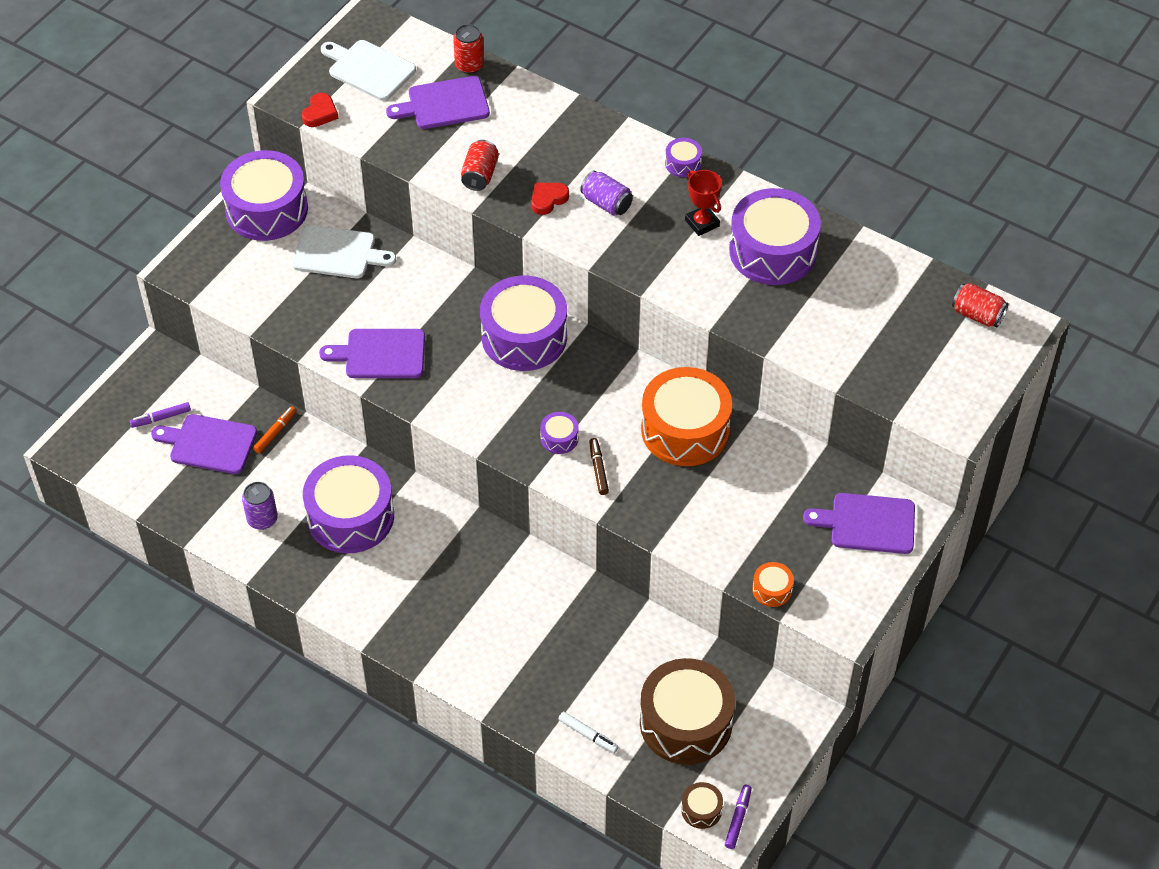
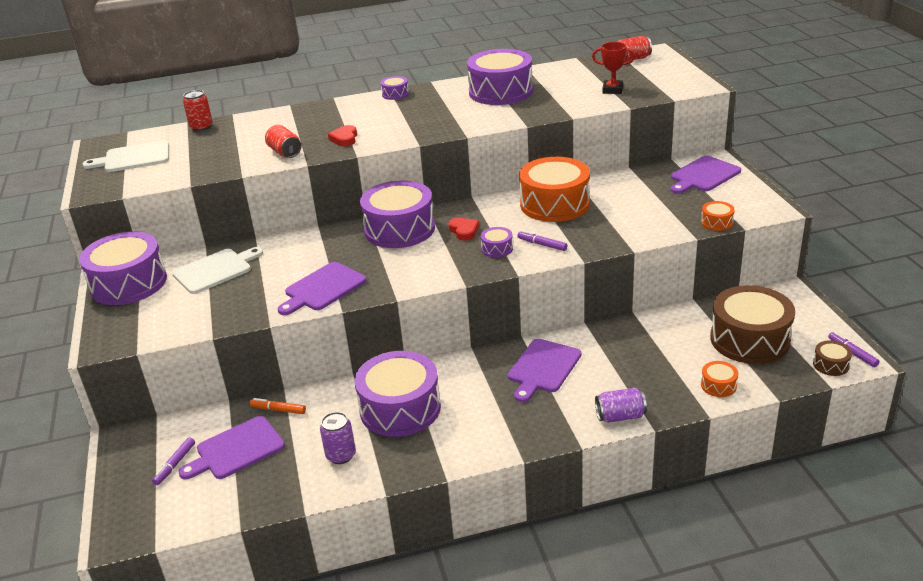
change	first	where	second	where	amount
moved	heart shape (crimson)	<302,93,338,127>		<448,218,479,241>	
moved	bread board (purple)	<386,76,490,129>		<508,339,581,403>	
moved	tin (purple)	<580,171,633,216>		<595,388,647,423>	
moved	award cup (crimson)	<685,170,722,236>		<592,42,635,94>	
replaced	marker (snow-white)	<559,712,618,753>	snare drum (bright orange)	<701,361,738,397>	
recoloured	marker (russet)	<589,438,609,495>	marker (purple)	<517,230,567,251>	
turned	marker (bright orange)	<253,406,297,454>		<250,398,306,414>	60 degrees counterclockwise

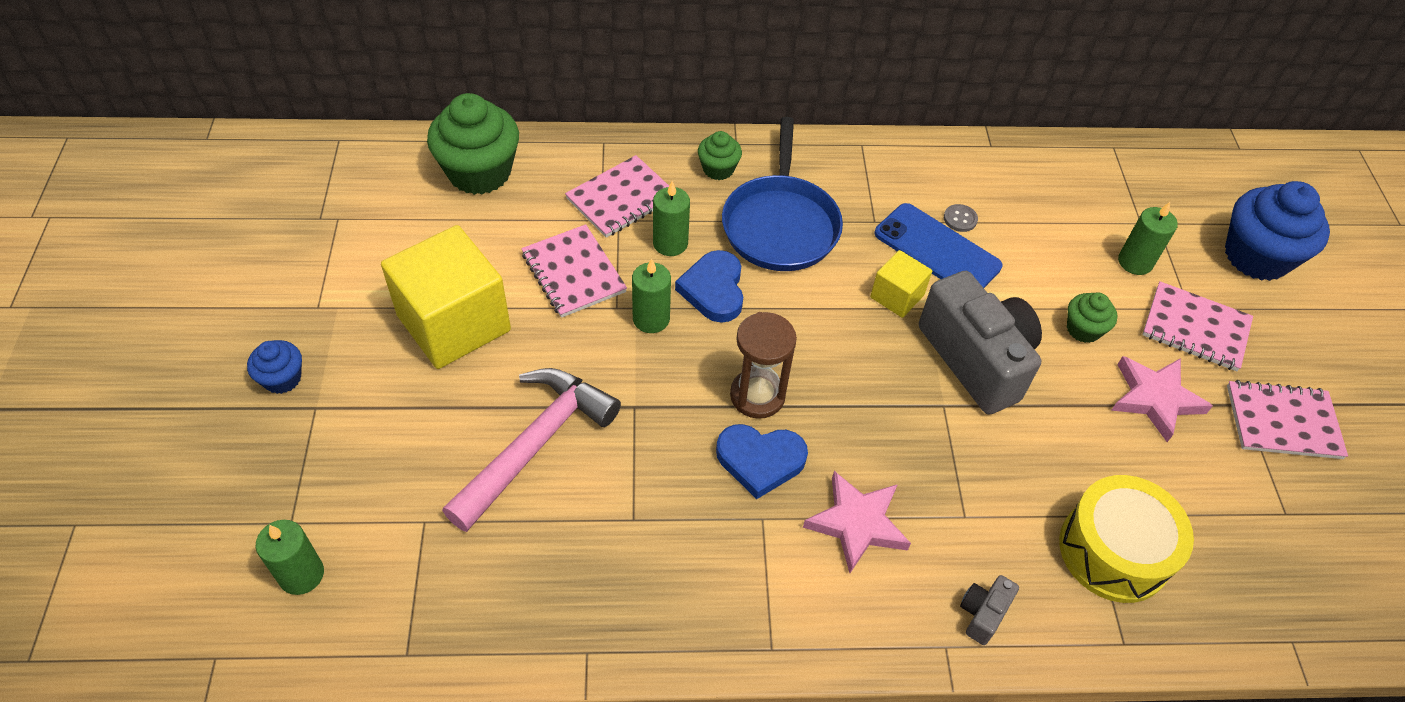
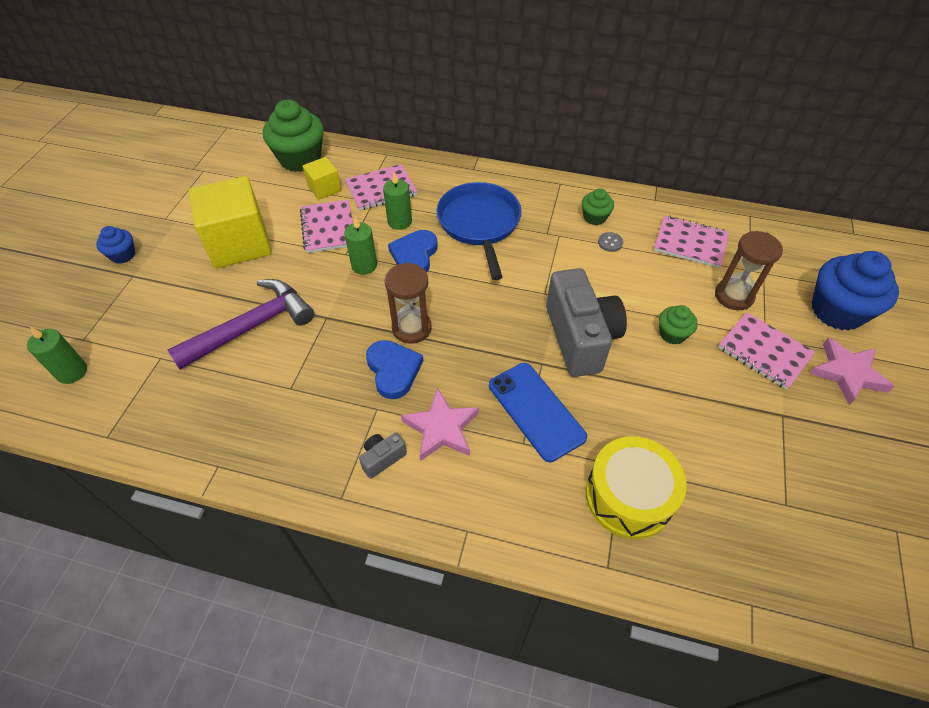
change	first	where	second	where	amount
moved	muffin (emerald)	<698,131,742,180>		<582,188,614,225>	
moved	block (yellow)	<870,250,932,318>		<303,157,341,200>	
moved	smartphone (blue)	<875,203,1003,288>		<489,363,587,462>	
moved	camera (ash-grey)	<960,575,1019,645>		<359,433,407,479>	
moved	five-pointed star (pink)	<1111,356,1213,442>		<809,337,895,405>	
moved	notepad (pink)	<1227,380,1348,459>		<654,215,729,268>	
replaced	pillar candle (emerald)	<1118,202,1178,275>	sandglass (russet)	<715,231,783,310>	
recoloured	hammer (pink)	<442,368,621,532>	hammer (purple)	<167,279,314,370>	
turned	heart shape (blue)	<716,424,808,499>		<366,340,423,399>	135 degrees counterclockwise
turned	skillet (blue)	<722,117,843,271>		<437,182,522,280>	150 degrees clockwise

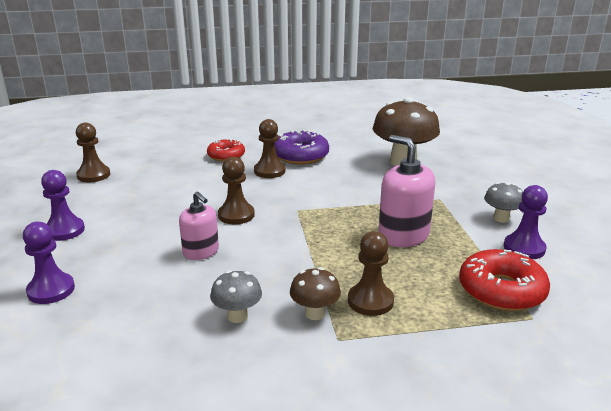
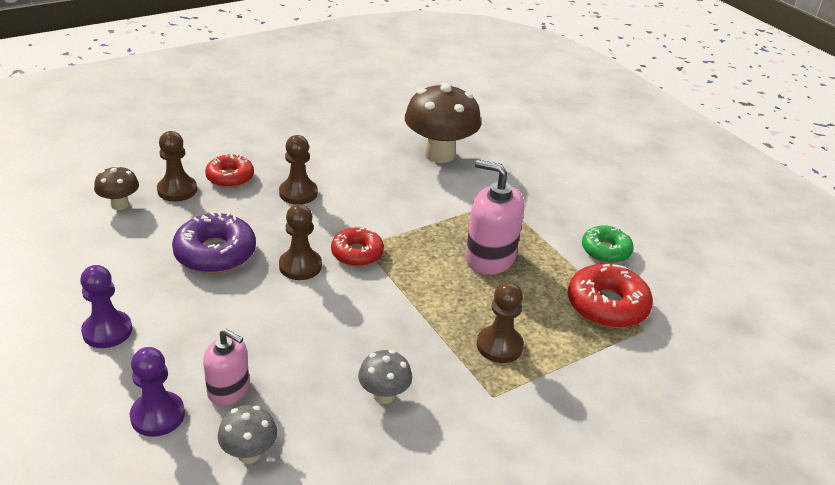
change	first	where	second	where	amount
added			glazed donut (crimson)	<331,227,384,267>	
moved	chess pawn (russet)	<76,123,110,182>		<157,131,197,201>	
moved	soap dispenser (pink)	<179,191,219,260>		<203,329,250,406>	
moved	glazed donut (purple)	<274,130,329,165>		<172,212,256,273>	
moved	fungus (russet)	<290,267,341,320>		<94,166,139,210>	
moved	fungus (ash-grey)	<484,182,523,223>		<218,405,277,464>	
replaced	chess pawn (purple)	<504,185,548,259>	glazed donut (emerald)	<582,225,634,263>	

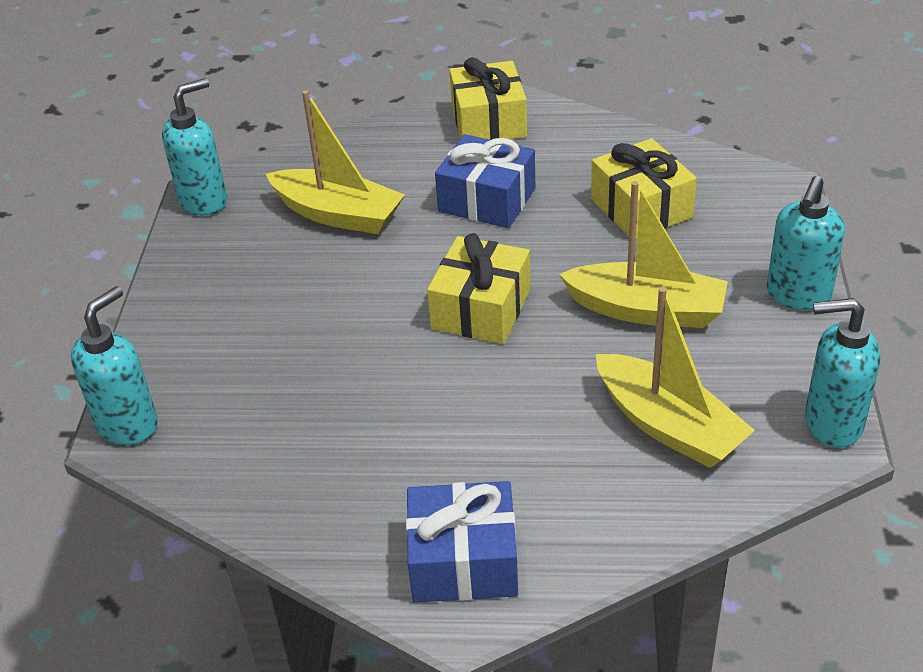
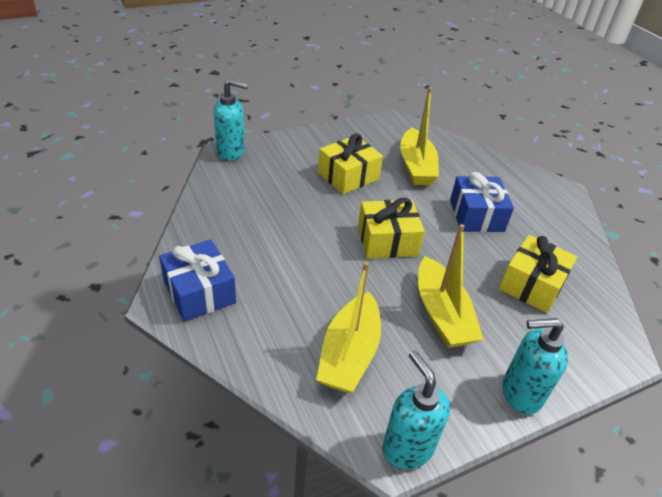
change	first	where	second	where	amount
removed	soap dispenser (turquoise)	<162,78,227,216>			
moved	present (yellow)	<450,57,527,140>		<318,133,383,194>	

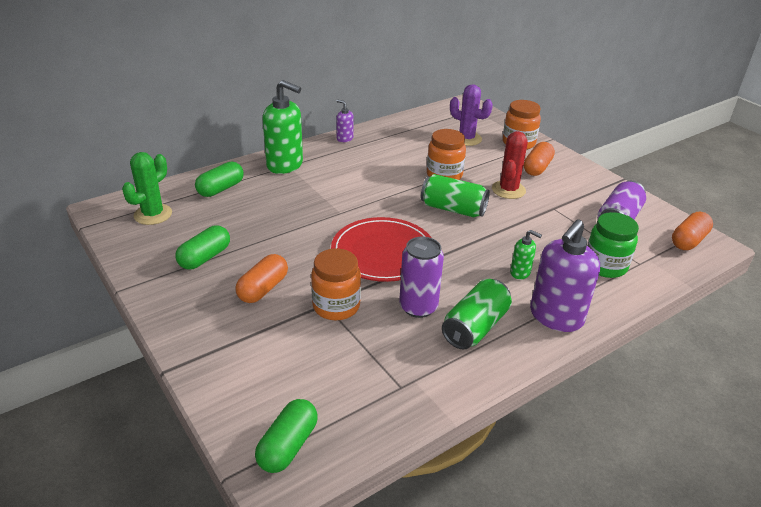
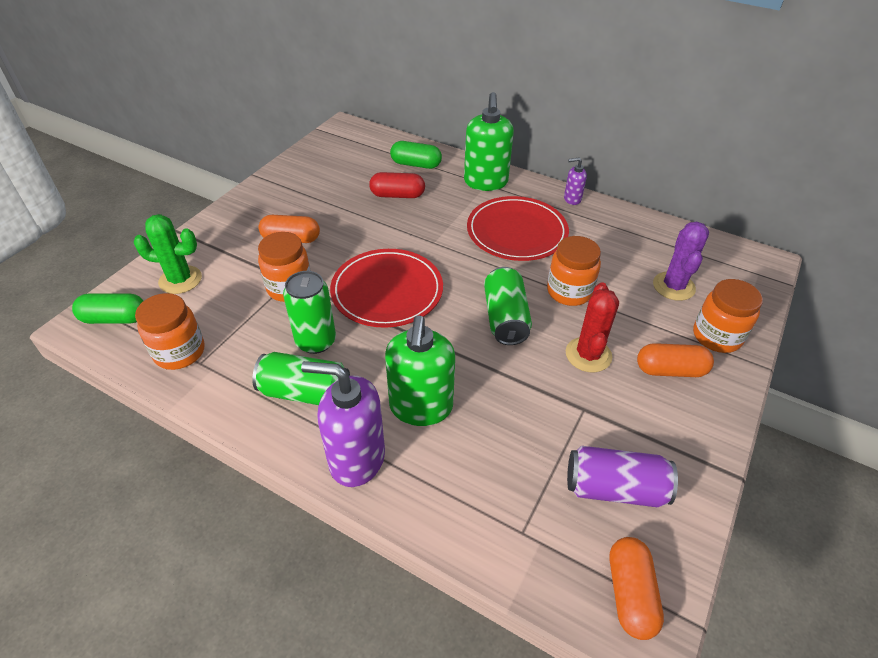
change	first	where	second	where	amount
removed	capsule (emerald)	<175,225,230,270>			
removed	jam jar (emerald)	<587,212,639,278>			
added			jam jar (bright orange)	<135,293,205,370>	
added			capsule (crimson)	<369,172,425,198>	
added			plate (crimson)	<467,196,569,261>	
moved	cactus (emerald)	<122,152,172,225>		<133,214,202,294>	
recoloured	tin (purple)	<399,237,444,318>	tin (emerald)	<283,271,336,354>	
turned	soap dispenser (purple)	<336,100,354,142>		<564,158,587,205>	105 degrees counterclockwise
turned	cactus (crimson)	<492,131,528,199>		<566,282,619,372>	75 degrees counterclockwise
turned	capsule (bright orange)	<672,212,713,250>		<610,537,664,640>	75 degrees clockwise
resized	soap dispenser (emerald)	<510,230,542,280>		<385,315,455,426>	x2.08

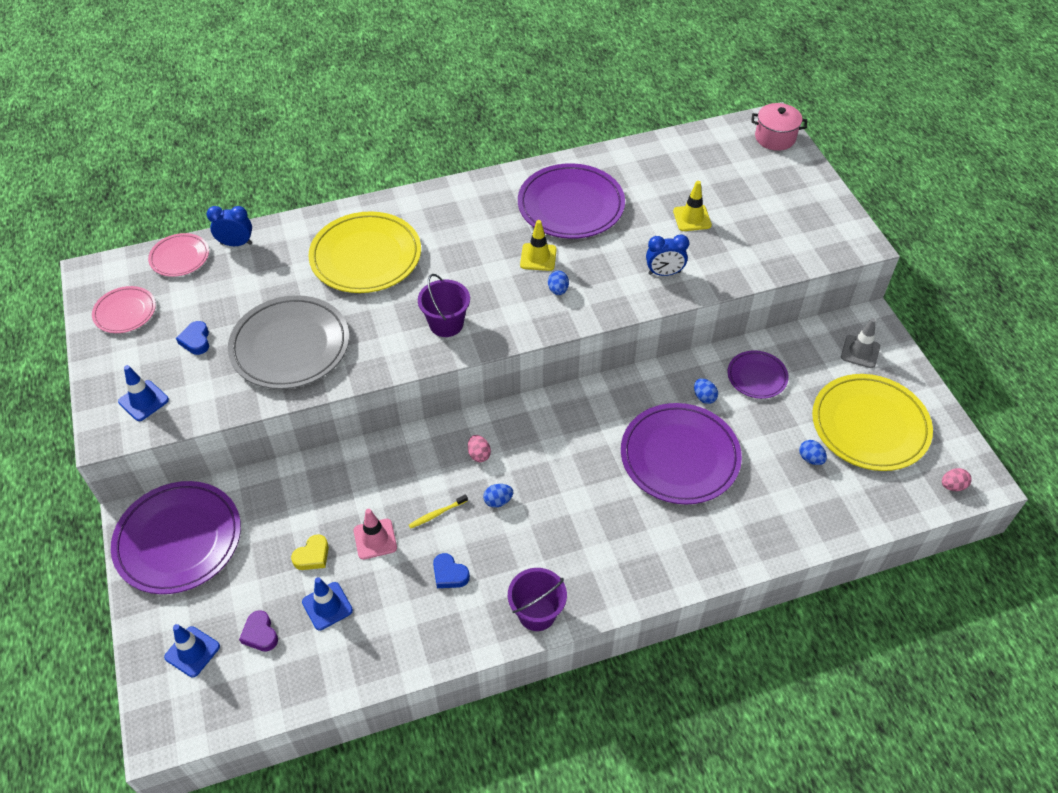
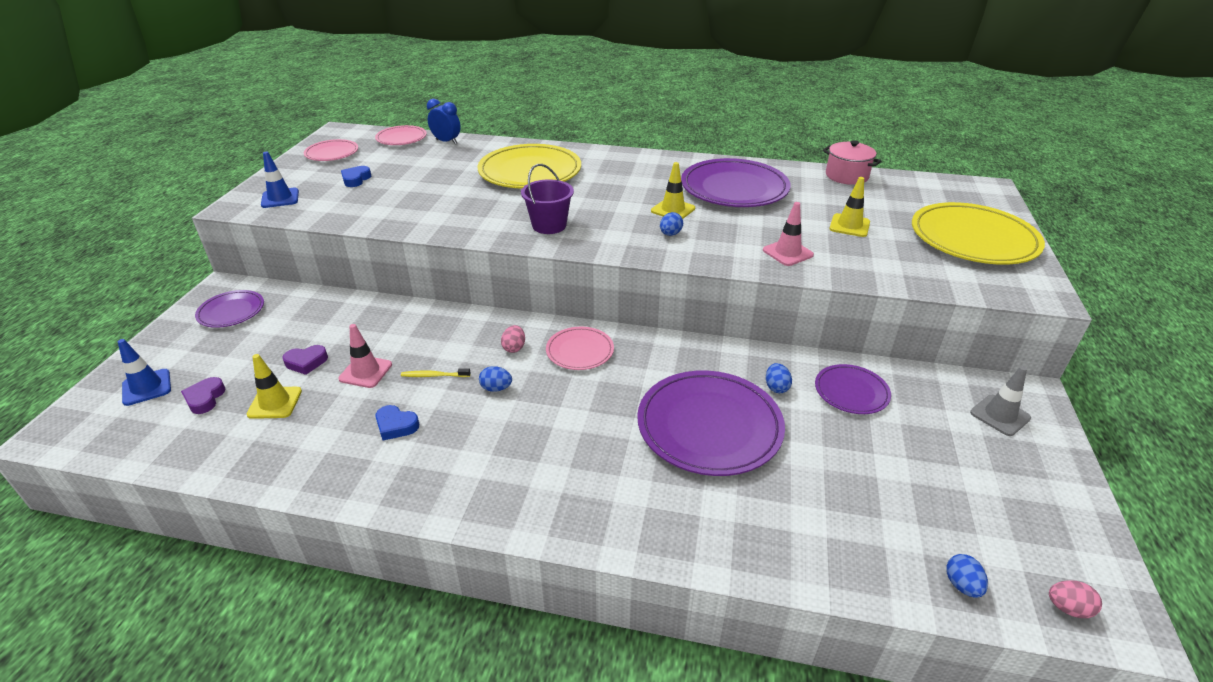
change	first	where	second	where	amount
removed	plate (ash-grey)	<228,295,349,389>			
removed	pail (purple)	<508,568,567,631>			
added			plate (pink)	<546,327,614,370>	
moved	cooking pot (pink)	<751,103,807,151>		<823,140,882,185>	
moved	egg shape (blue)	<799,440,827,465>		<946,554,988,598>	
moved	plate (yellow)	<812,374,933,471>		<912,202,1045,265>	
replaced	alarm clock (blue)	<646,234,689,276>	safety cone (pink)	<763,202,814,266>	
recoloured	heart shape (yellow)	<291,534,329,570>	heart shape (purple)	<282,345,328,375>	
recoloured	safety cone (blue)	<302,577,353,631>	safety cone (yellow)	<247,354,302,419>	
turned	heart shape (blue)	<433,553,470,588>		<375,405,419,440>	45 degrees counterclockwise
resized	plate (purple)	<111,481,241,594>		<195,290,264,328>	x0.53

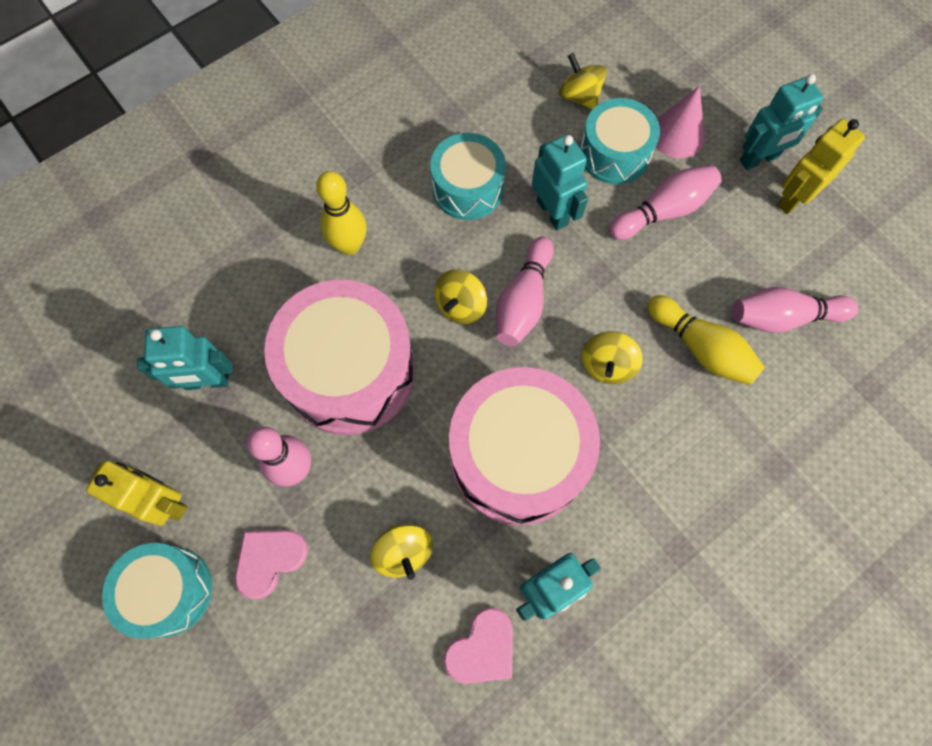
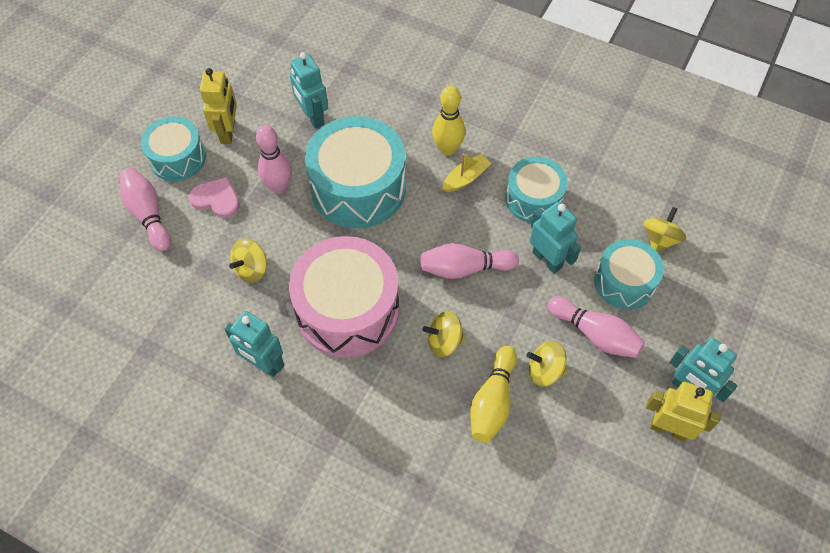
change	first	where	second	where	amount
removed	heart shape (pink)	<443,607,513,684>			
removed	cone shape (pink)	<656,86,705,158>			
added			toy boat (yellow)	<442,153,491,192>	
moved	whirligig (yellow)	<434,269,487,324>		<527,341,567,387>	
moved	tenpin (pink)	<732,287,858,333>		<120,168,171,251>	
recoloured	snare drum (pink)	<264,280,415,435>	snare drum (turquoise)	<305,116,406,228>	
turned	robot (turquoise)	<532,134,588,230>		<530,202,581,274>	75 degrees counterclockwise

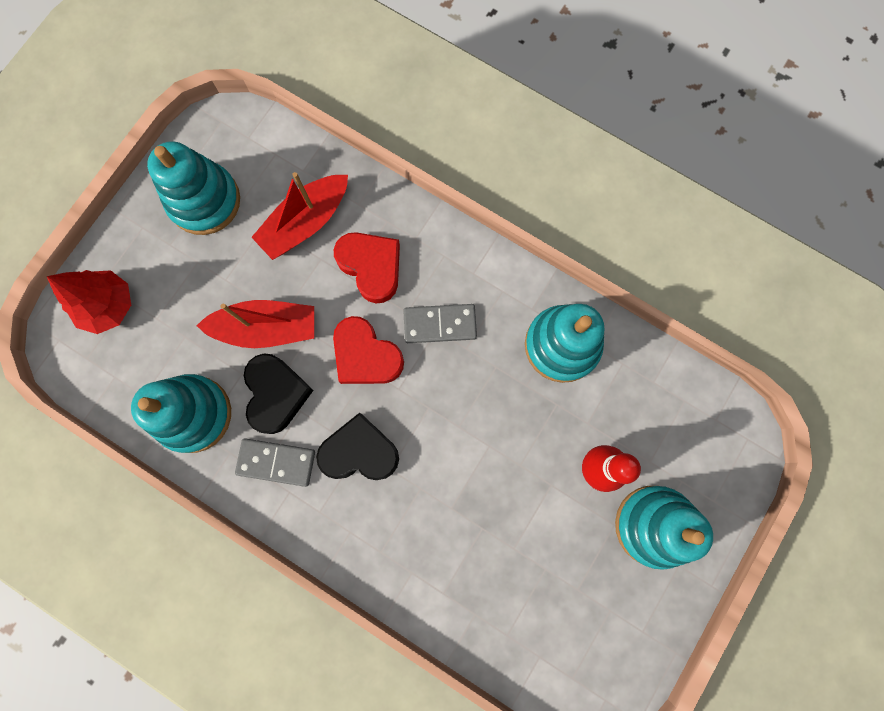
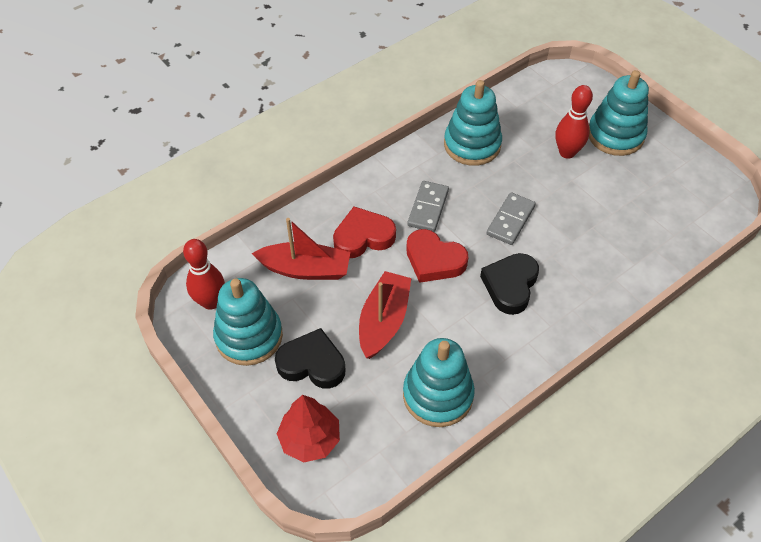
change	first	where	second	where	amount
added			tenpin (crimson)	<183,239,225,310>	
moved	domino (ash-grey)	<235,438,315,487>		<486,192,536,245>	
moved	heart shape (ebony)	<244,354,314,434>		<275,328,345,389>	
turned	toy boat (crimson)	<251,172,348,260>		<252,218,350,280>	60 degrees counterclockwise
turned	heart shape (crimson)	<333,316,404,384>		<406,229,469,283>	60 degrees clockwise

